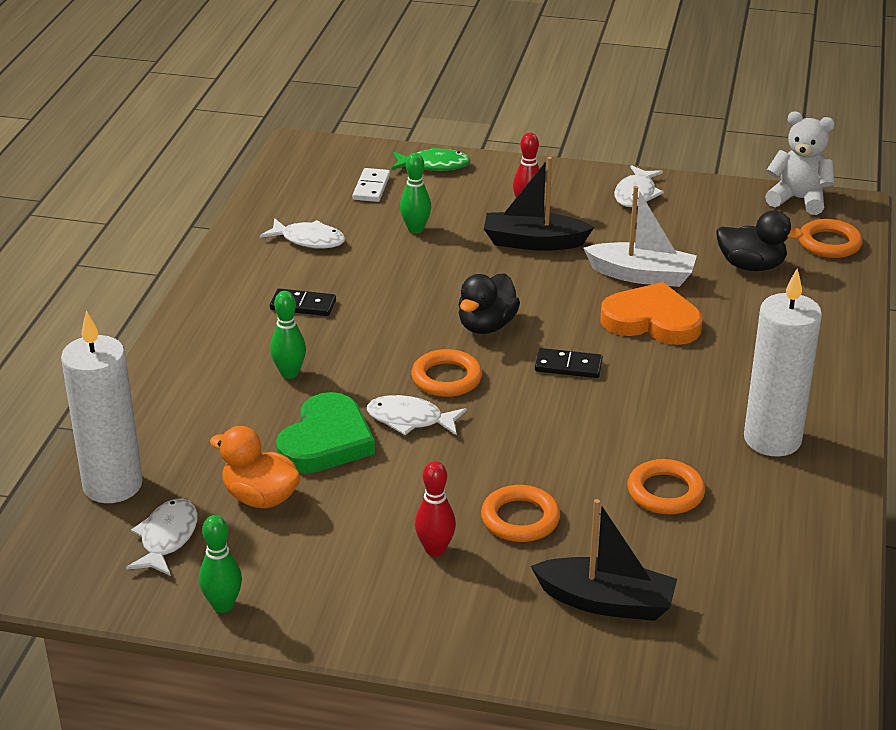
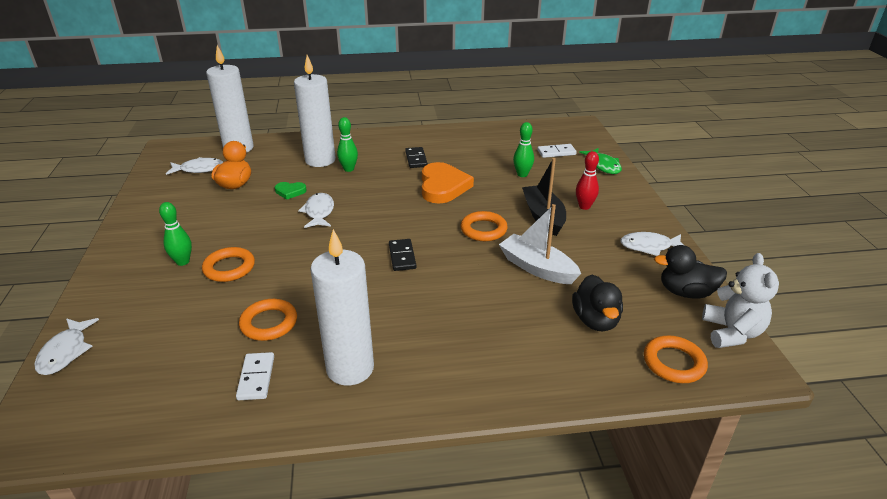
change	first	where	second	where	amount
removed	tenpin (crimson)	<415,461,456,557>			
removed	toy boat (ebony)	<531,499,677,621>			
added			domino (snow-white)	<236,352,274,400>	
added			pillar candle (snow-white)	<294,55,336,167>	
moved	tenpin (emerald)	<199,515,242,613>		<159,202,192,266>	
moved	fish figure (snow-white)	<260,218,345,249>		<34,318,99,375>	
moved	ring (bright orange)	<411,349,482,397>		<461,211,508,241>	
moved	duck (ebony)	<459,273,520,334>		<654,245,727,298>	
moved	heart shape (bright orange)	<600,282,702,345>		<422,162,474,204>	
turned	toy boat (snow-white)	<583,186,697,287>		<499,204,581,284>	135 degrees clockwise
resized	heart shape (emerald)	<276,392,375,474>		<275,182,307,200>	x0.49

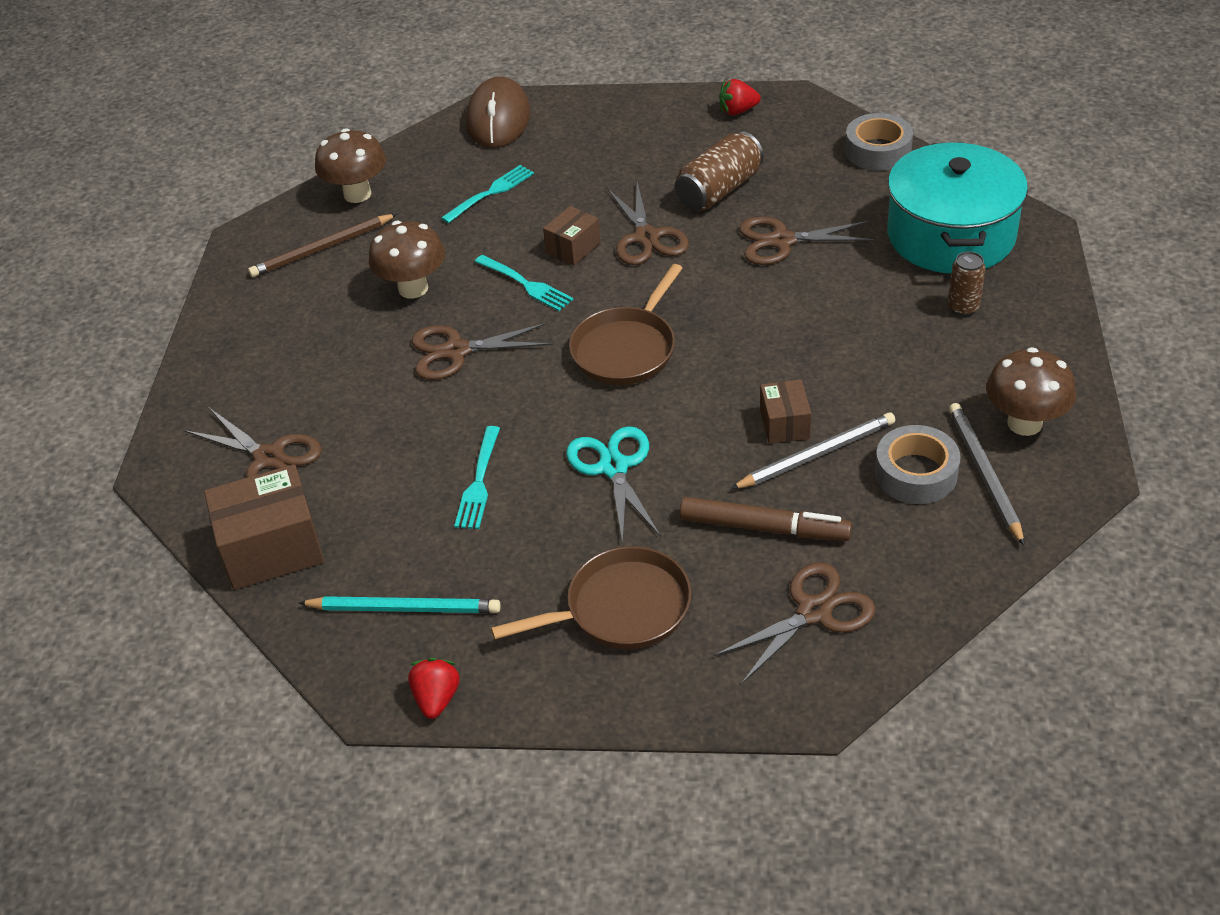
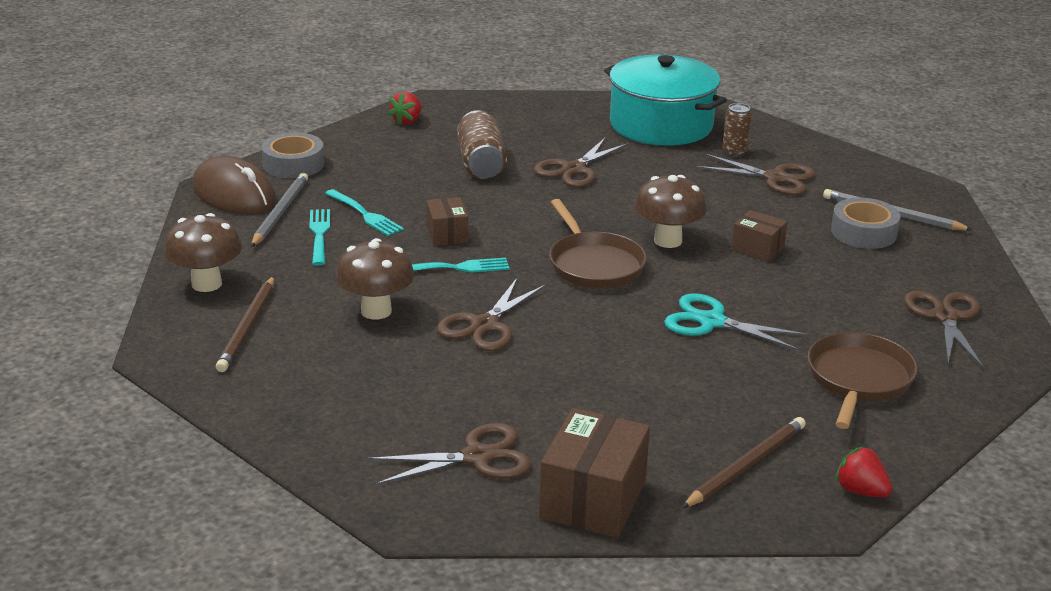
change	first	where	second	where	amount
removed	marker (russet)	<680,497,852,541>			
moved	table fork (turquoise)	<454,426,500,529>		<325,189,404,236>	
moved	scissors (russet)	<607,182,689,265>		<696,154,816,195>	
moved	pencil (ash-grey)	<731,412,895,489>		<251,173,308,247>	
moved	roll of tape (ash-grey)	<845,113,913,171>		<262,132,324,178>	
moved	fungus (russet)	<986,347,1076,436>		<635,175,707,248>	
recoloured	pencil (turquoise)	<299,596,501,613>	pencil (russet)	<682,417,806,508>	

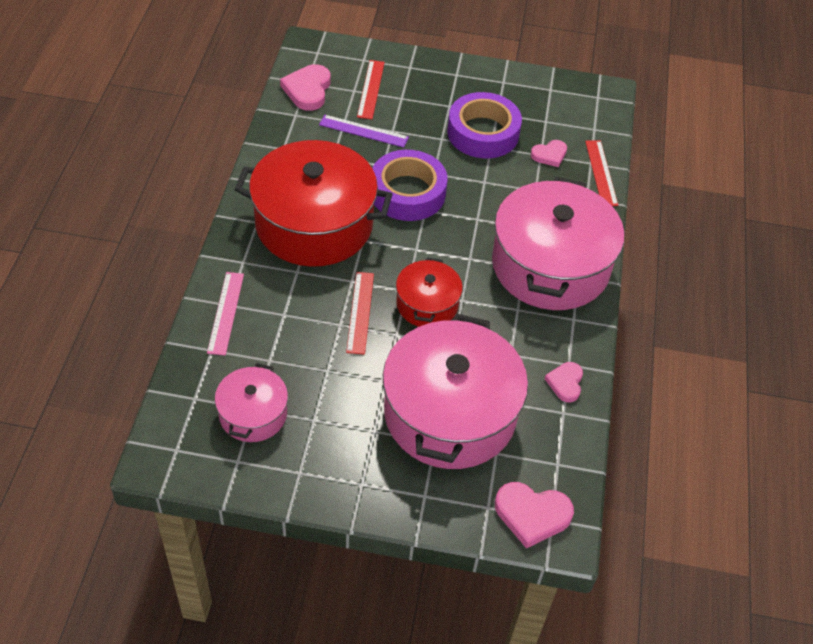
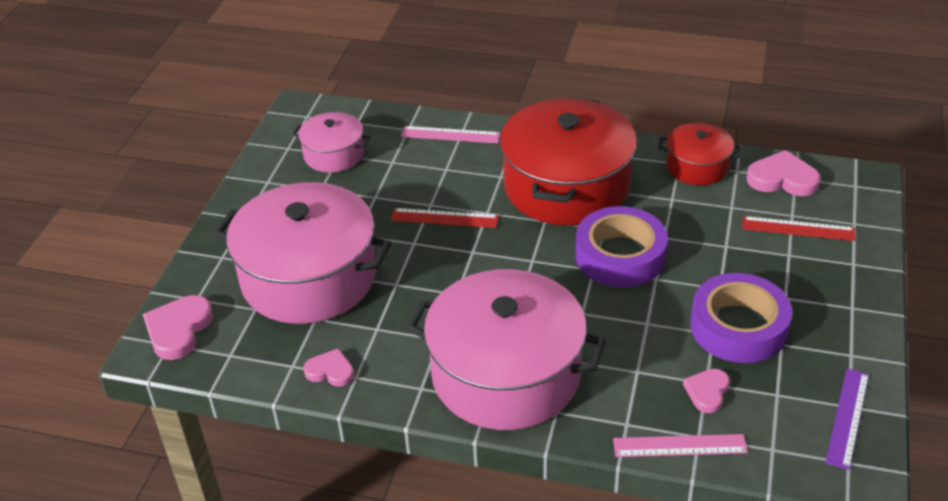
change	first	where	second	where	amount
moved	straightedge (purple)	<319,115,409,147>		<825,369,869,470>	
moved	cooking pot (crimson)	<396,257,463,327>		<658,123,741,185>	
recoloured	straightedge (crimson)	<585,140,618,206>	straightedge (pink)	<613,434,748,457>	
turned	heart shape (pink)	<531,140,567,167>		<683,369,730,413>	45 degrees clockwise

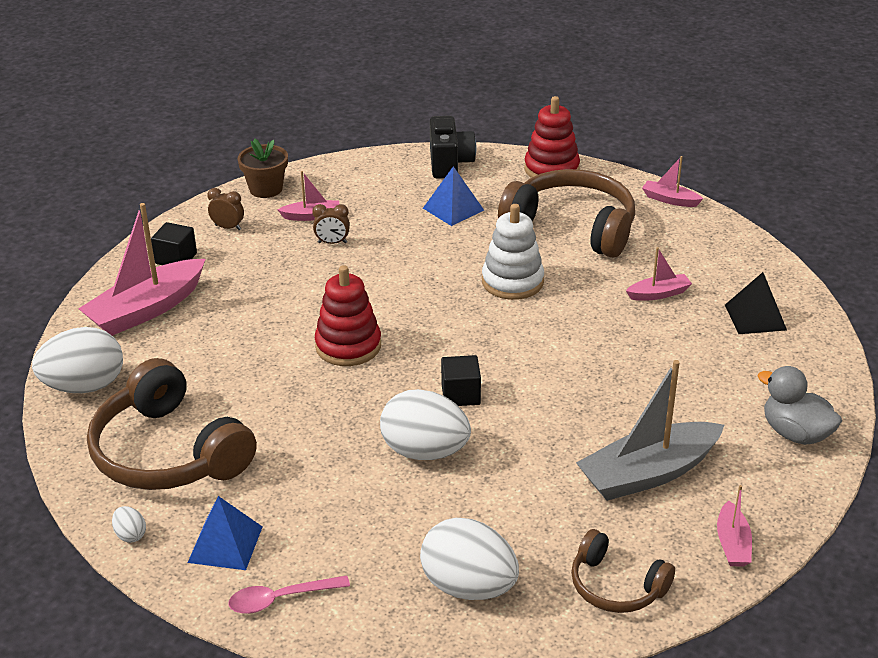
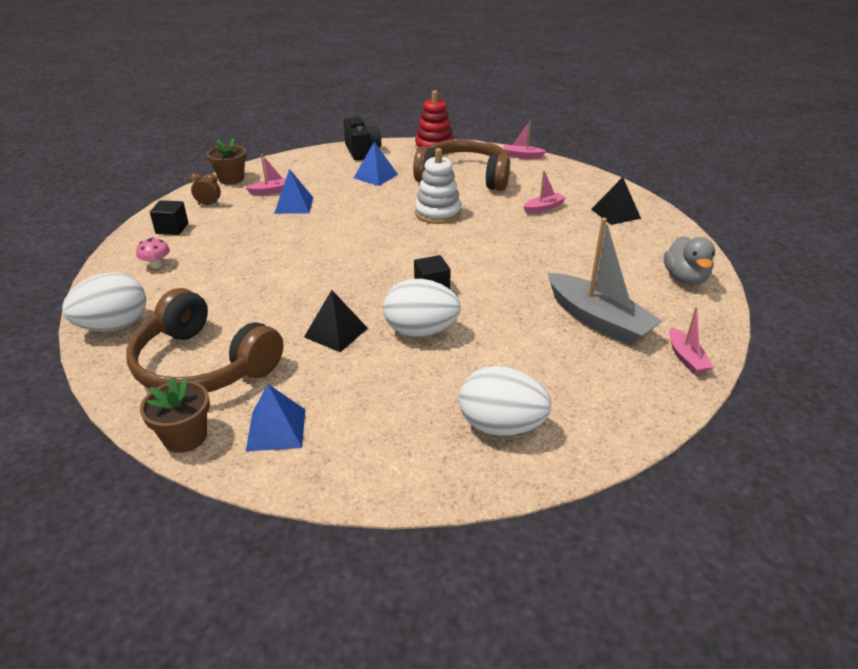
change	first	where	second	where	amount
removed	teaspoon (pink)	<229,575,350,614>			
removed	stacking rings (crimson)	<315,265,381,366>			
removed	over-ear headphones (russet)	<571,529,675,613>			
added			solid pyramid (ebony)	<304,290,368,352>	
replaced	toy boat (pink)	<78,203,205,336>	fungus (pink)	<136,237,170,268>	
replaced	egg shape (snow-white)	<112,506,146,543>	plant pot (russet)	<140,377,210,453>	
replaced	alarm clock (russet)	<312,204,350,244>	solid pyramid (blue)	<274,169,313,214>	
turned	toy boat (ash-grey)	<576,360,724,501>		<548,218,662,346>	90 degrees counterclockwise
turned	duck (ash-grey)	<758,366,842,445>		<664,236,715,285>	120 degrees counterclockwise

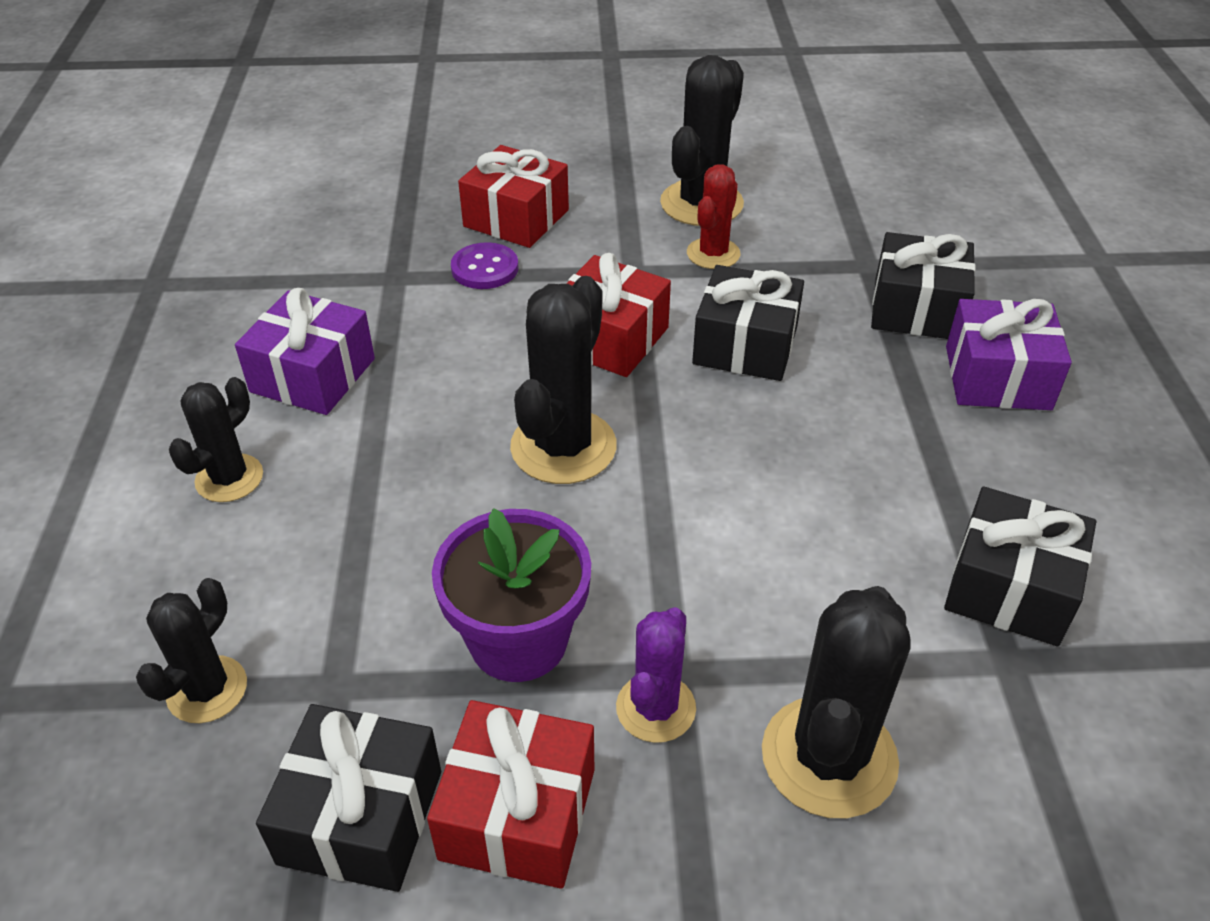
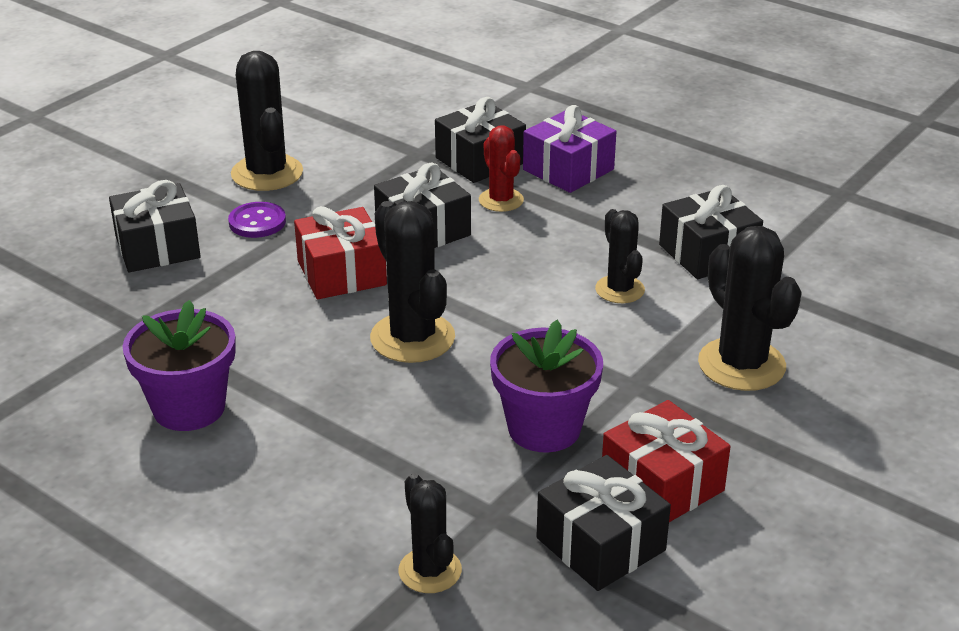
change	first	where	second	where	amount
removed	cactus (purple)	<616,607,696,743>			
moved	cactus (ebony)	<169,377,263,502>		<595,209,645,303>	
moved	button (purple)	<451,242,518,289>		<228,202,286,238>	
moved	cactus (crimson)	<687,164,740,269>		<479,125,524,212>	
replaced	present (purple)	<235,288,375,415>	plant pot (purple)	<123,300,236,431>	
recoloured	present (crimson)	<458,145,569,248>	present (ebony)	<109,180,201,272>	

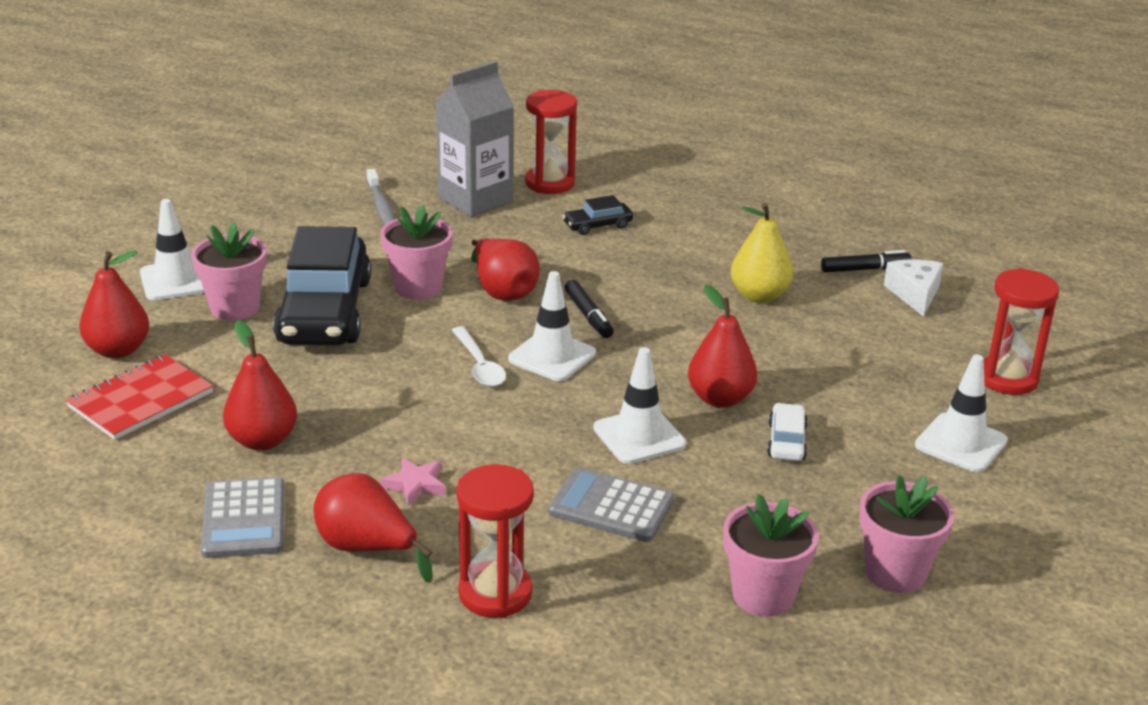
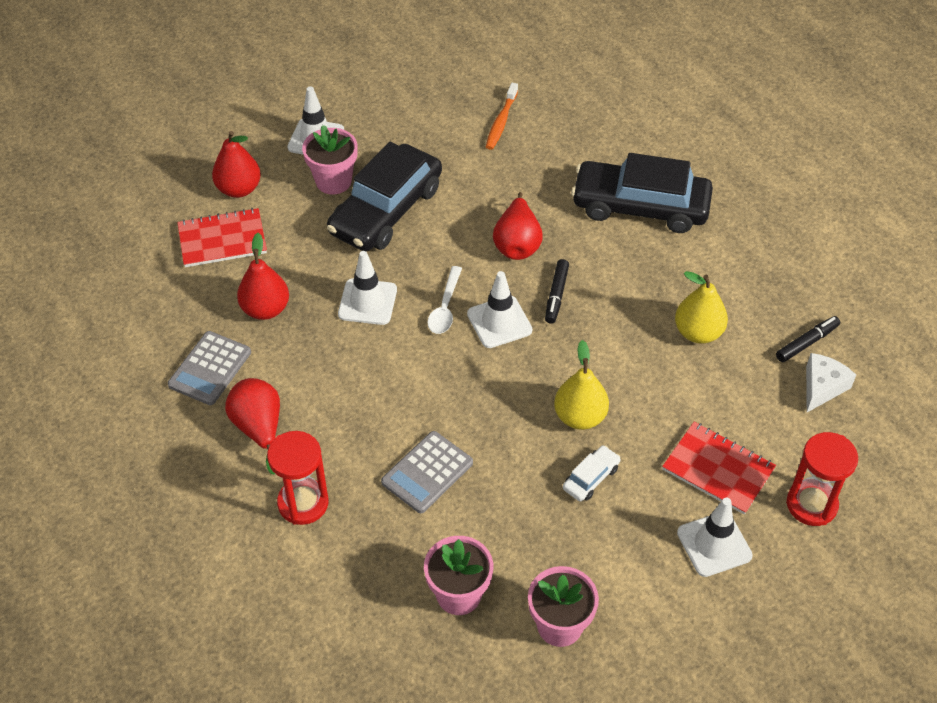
change	first	where	second	where	amount
removed	plant pot (pink)	<380,204,453,300>			
removed	five-pointed star (pink)	<381,458,446,506>			
removed	juice carton (ash-grey)	<435,61,514,217>			
removed	sandglass (crimson)	<525,90,577,194>			
added			notepad (crimson)	<662,422,776,515>	
moved	safety cone (snow-white)	<593,347,686,464>		<338,251,397,325>	
recoloured	toothbrush (ash-grey)	<367,169,396,225>	toothbrush (bright orange)	<486,83,518,150>	
recoloured	pear fruit (crimson)	<688,284,757,408>	pear fruit (yellow)	<554,340,609,430>	
turned	calculator (ash-grey)	<548,467,674,542>		<381,431,473,513>	105 degrees counterclockwise
turned	marker (ebony)	<821,250,912,272>		<776,316,840,362>	60 degrees counterclockwise
resized	automobile (ebony)	<563,195,633,235>		<571,153,713,233>	x2.38

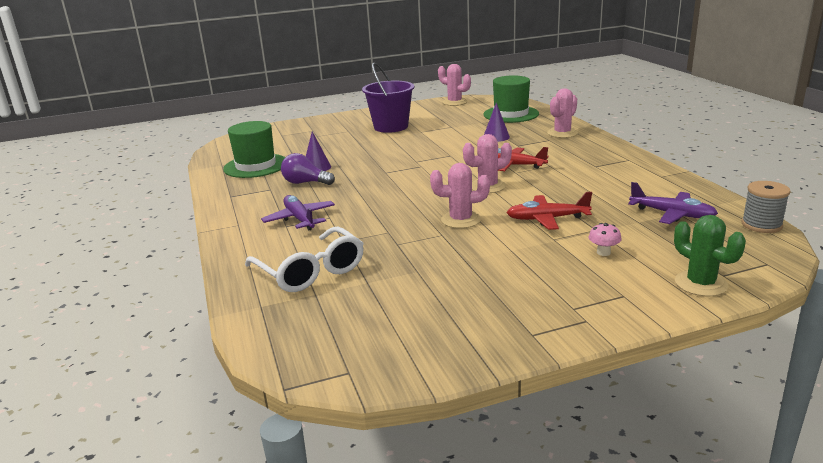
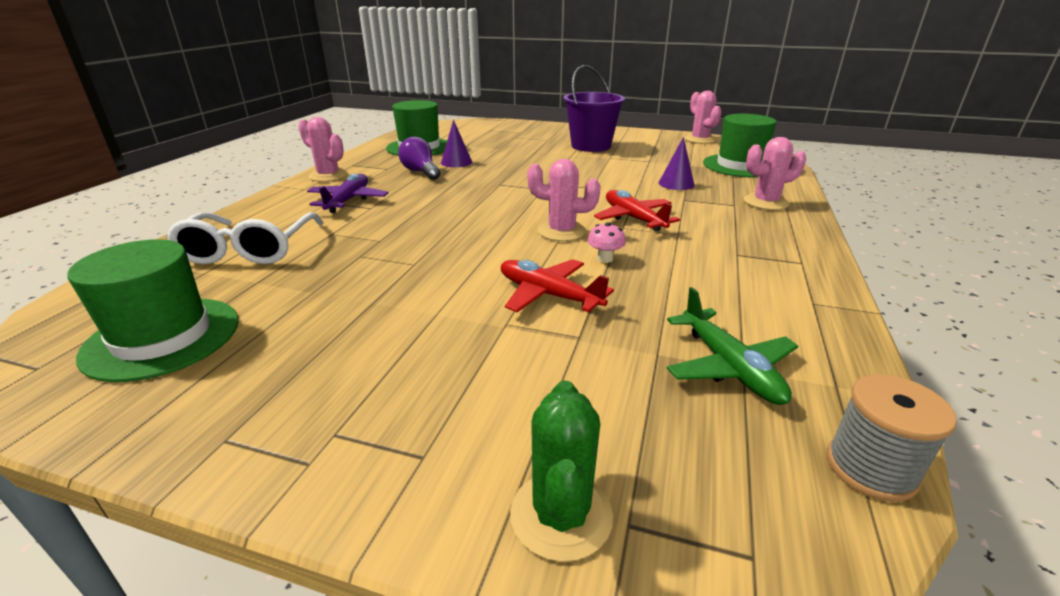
change	first	where	second	where	amount
added			top hat (emerald)	<67,239,238,382>	
moved	cactus (pink)	<430,163,490,228>		<298,117,348,182>	
moved	fungus (pink)	<588,223,621,256>		<587,222,626,263>	
recoloured	plane (purple)	<628,182,718,224>	plane (emerald)	<667,287,798,405>	

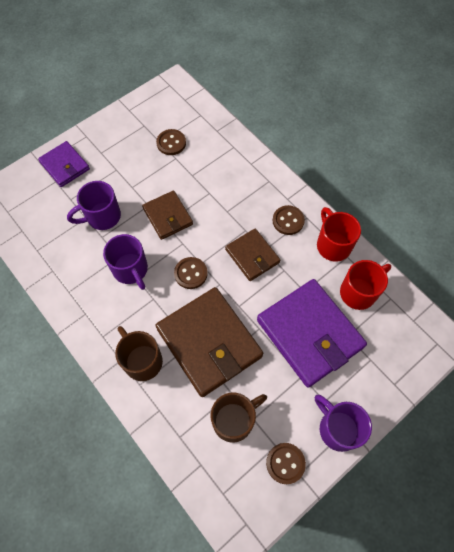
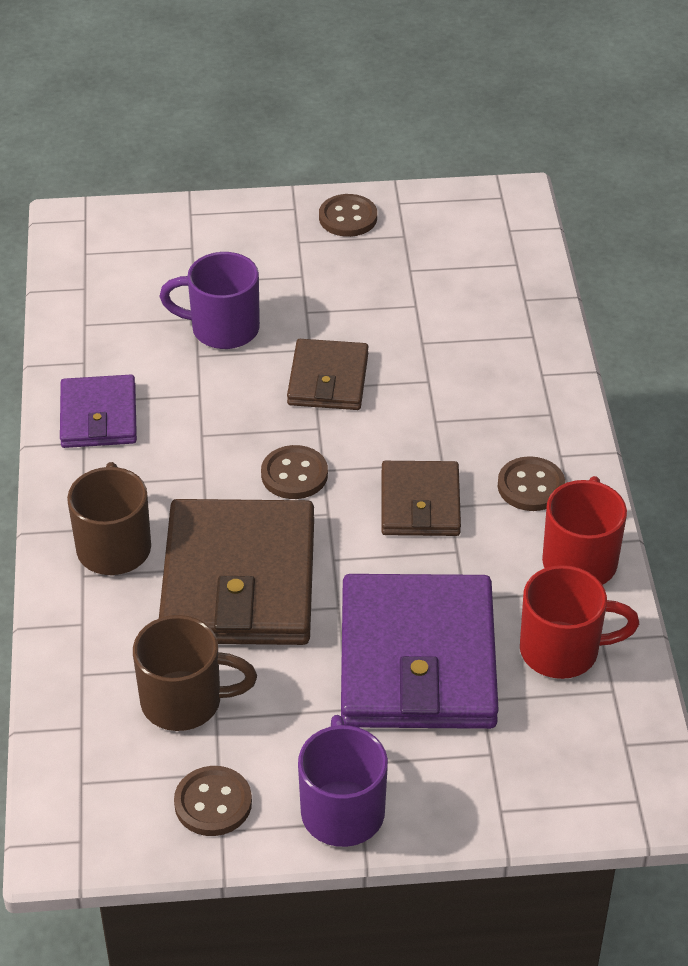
change	first	where	second	where	amount
removed	mug (purple)	<103,234,148,290>			
moved	card wallet (purple)	<38,141,90,187>		<60,375,137,448>	
moved	button (russet)	<156,129,186,155>		<319,194,377,237>	

